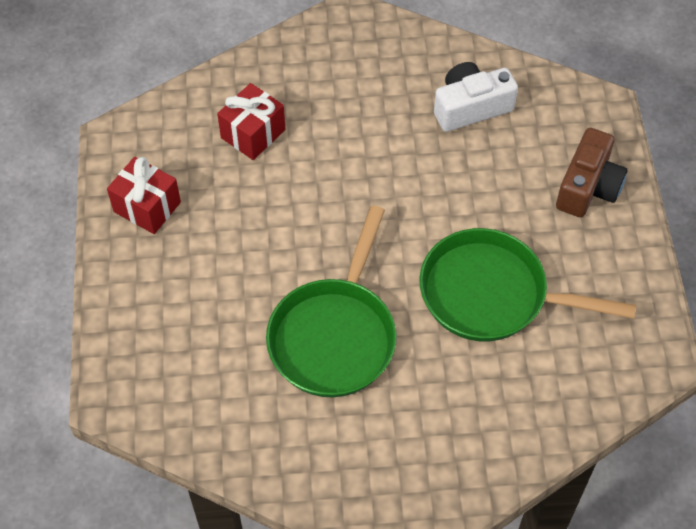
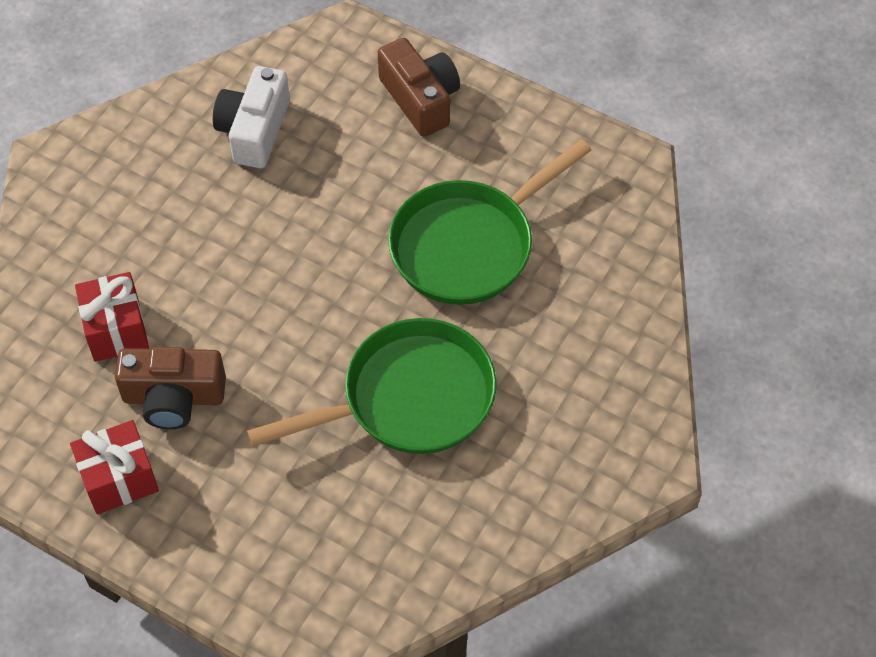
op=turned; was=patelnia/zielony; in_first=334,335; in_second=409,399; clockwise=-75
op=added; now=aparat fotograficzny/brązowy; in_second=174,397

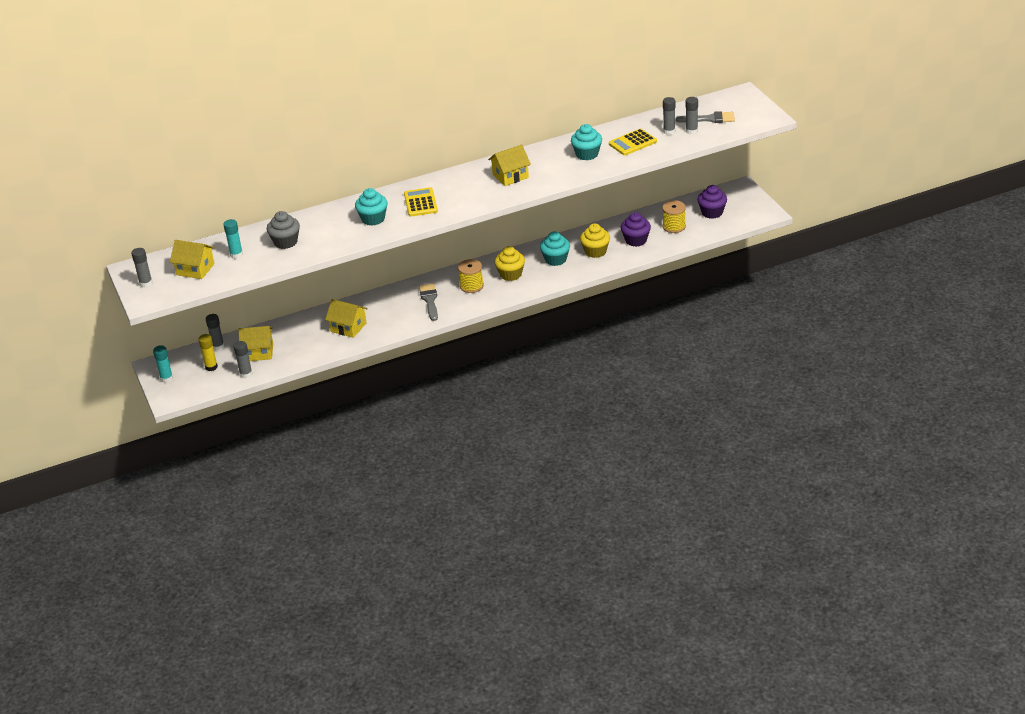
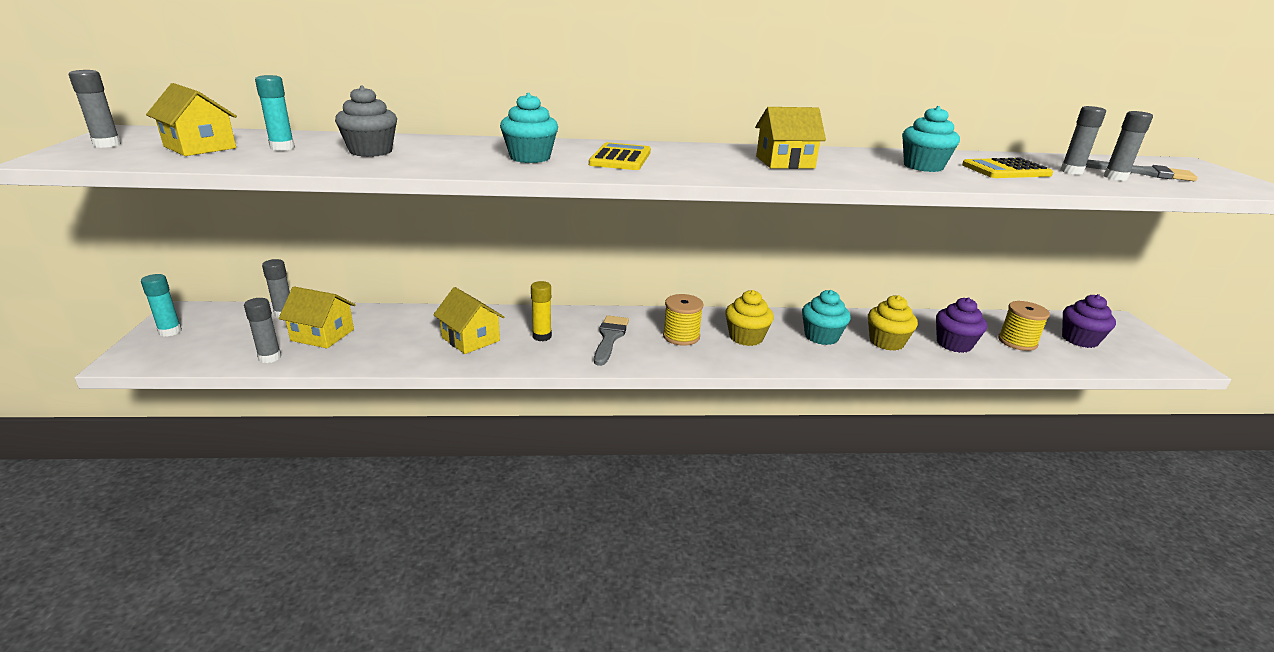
op=moved; was=klej w sztyfcie/żółty; in_first=211,367; in_second=542,336

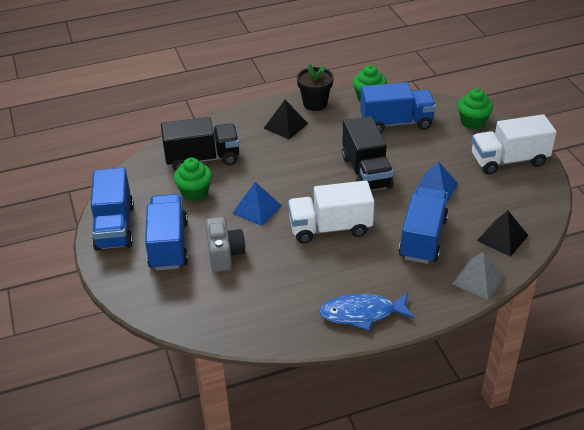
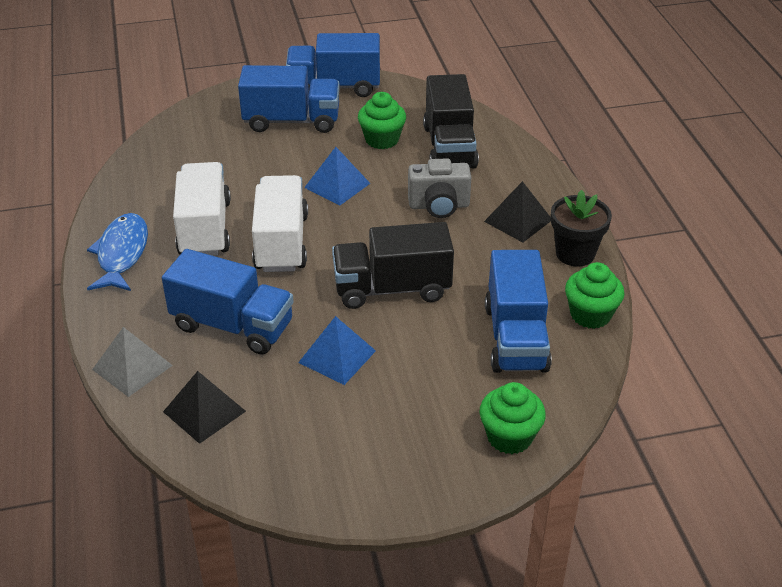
op=moved; was=ciężarówka/biały; in_first=509,160; in_second=205,228
op=moved; was=aparat fotograficzny/szary; in_first=224,254; in_second=439,206

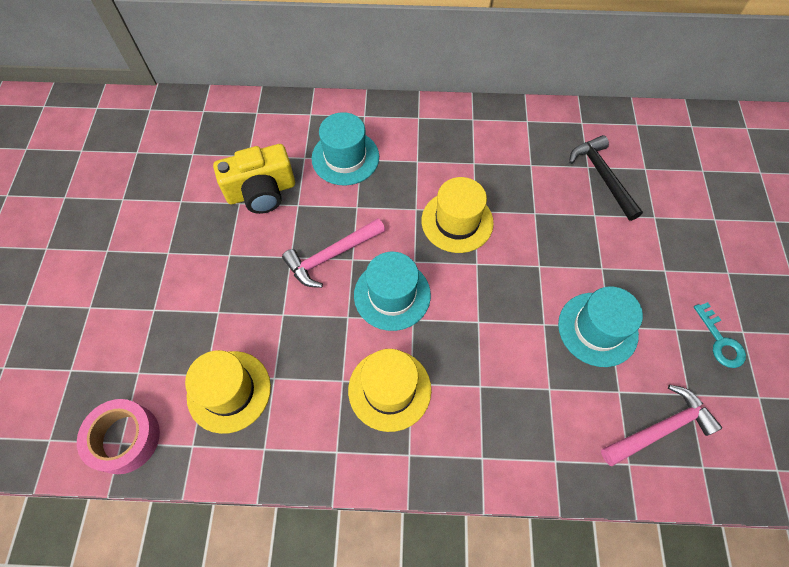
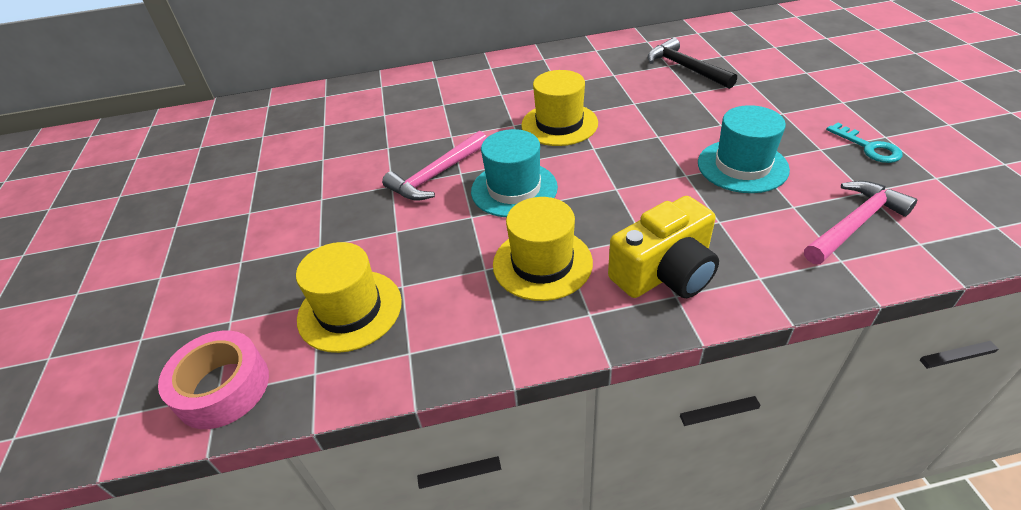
op=removed; was=kapelusz/turkusowy; in_first=345,157
op=moved; was=aparat fotograficzny/żółty; in_first=261,192; in_second=664,273

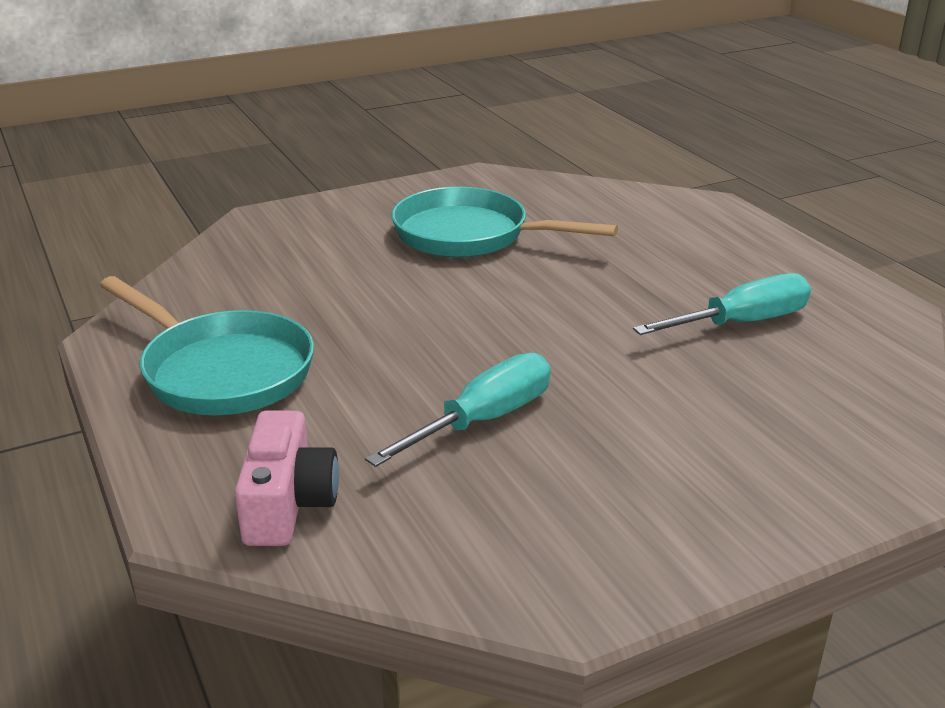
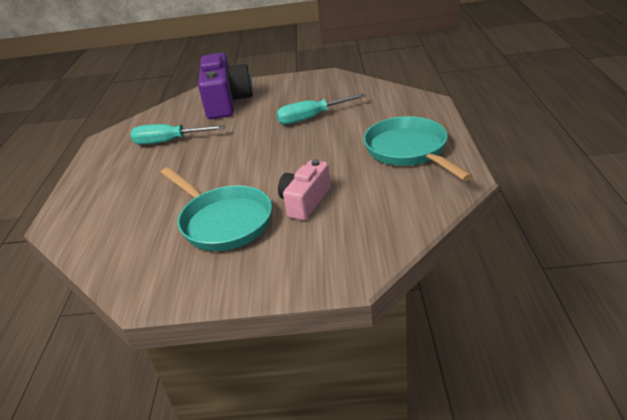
op=moved; was=aparat fotograficzny/różowy; in_first=288,503; in_second=305,201
op=added; now=aparat fotograficzny/fioletowy; in_second=226,102

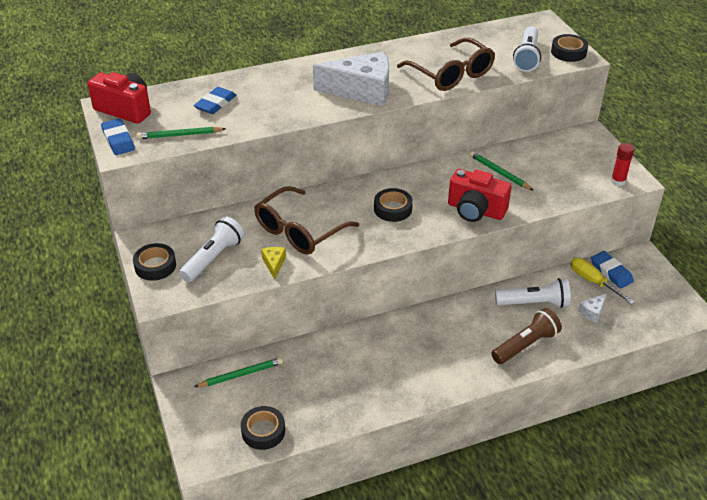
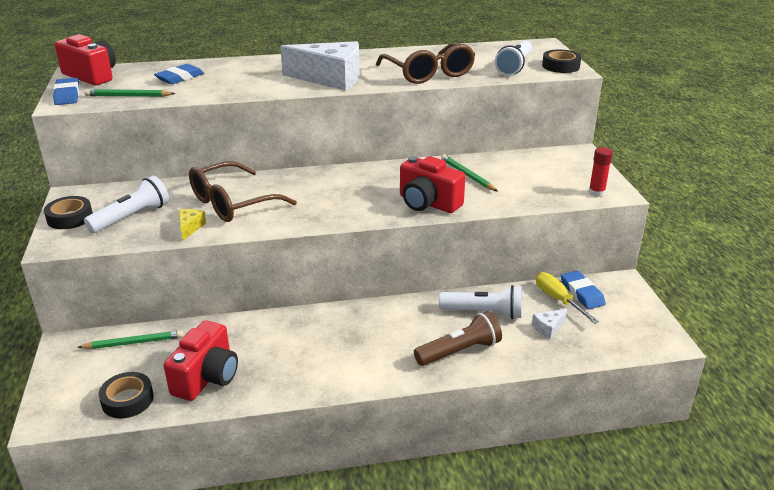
op=removed; was=taśma klejąca/czarny; in_first=393,209
op=added; now=aparat fotograficzny/czerwony; in_second=207,377

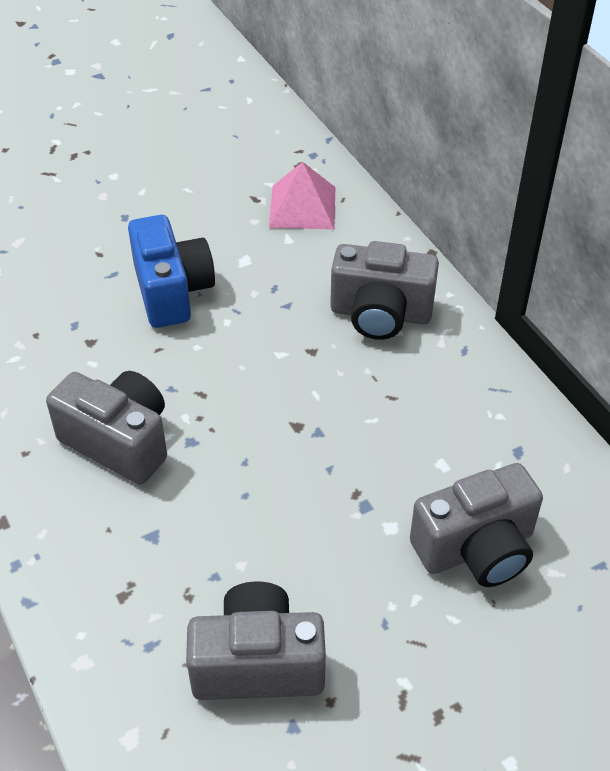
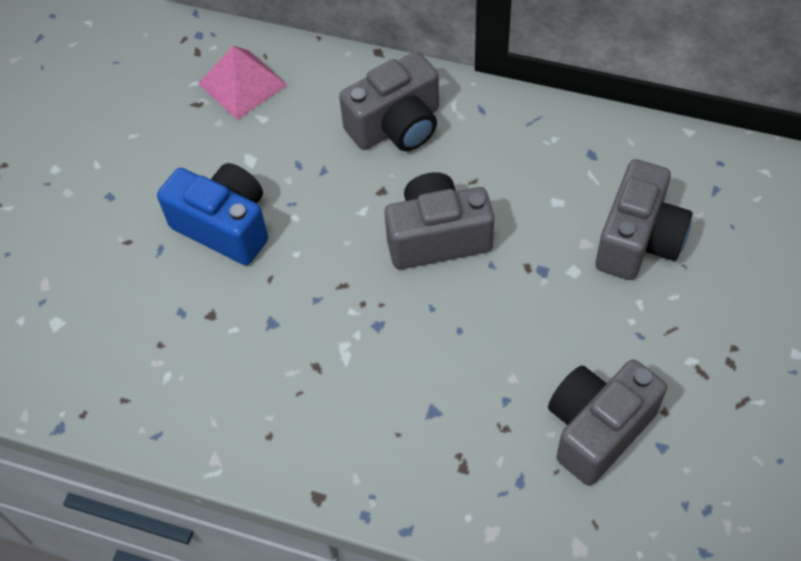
op=moved; was=aparat fotograficzny/szary; in_first=119,442; in_second=437,237

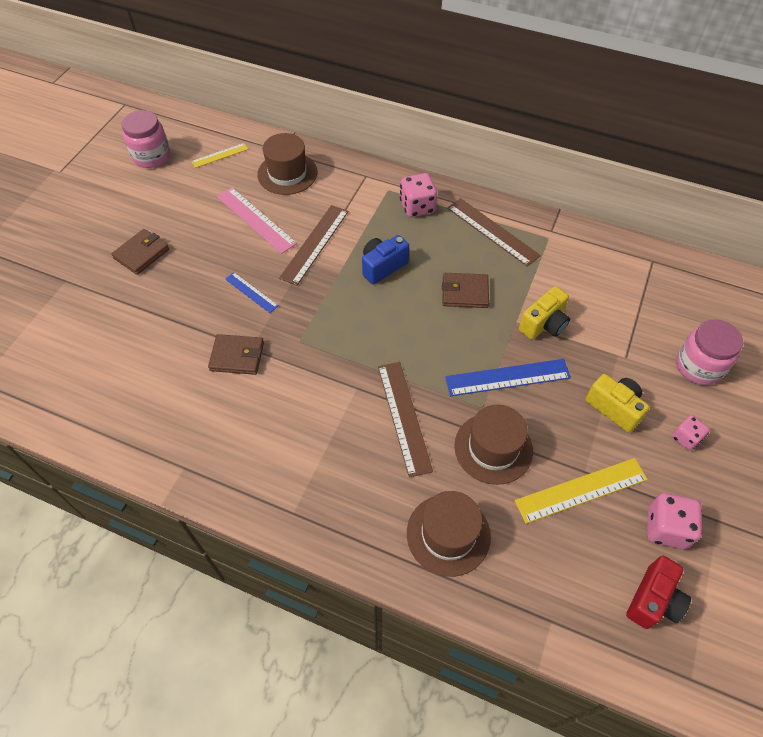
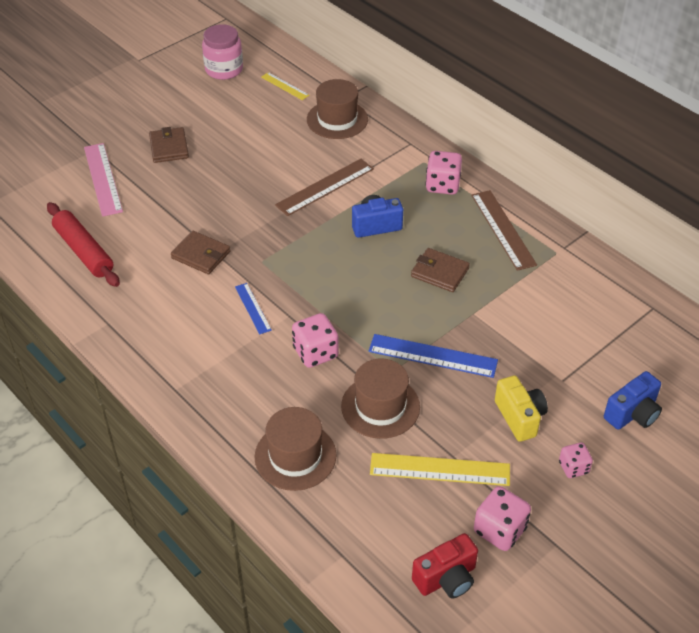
op=turned; was=linijka/żółty; in_first=220,155; in_second=285,86; clockwise=45
op=moved; was=linijka/różowy; in_first=256,219; in_second=103,179
op=turned; was=portfel/brązowy; in_first=141,254; in_second=169,147; clockwise=-75
op=moved; was=linijka/niebieski; in_first=251,292; in_second=253,308
op=removed; was=aparat fotograficzny/żółty; in_first=544,324
op=replaced; was=słoik/różowy; now=aparat fotograficzny/niebieski; in_first=698,366; in_second=632,414
op=replaced; was=linijka/brązowy; now=kostka do gry/różowy; in_first=404,417; in_second=315,353
op=added; now=wałek do ciasta/czerwony; in_second=84,251

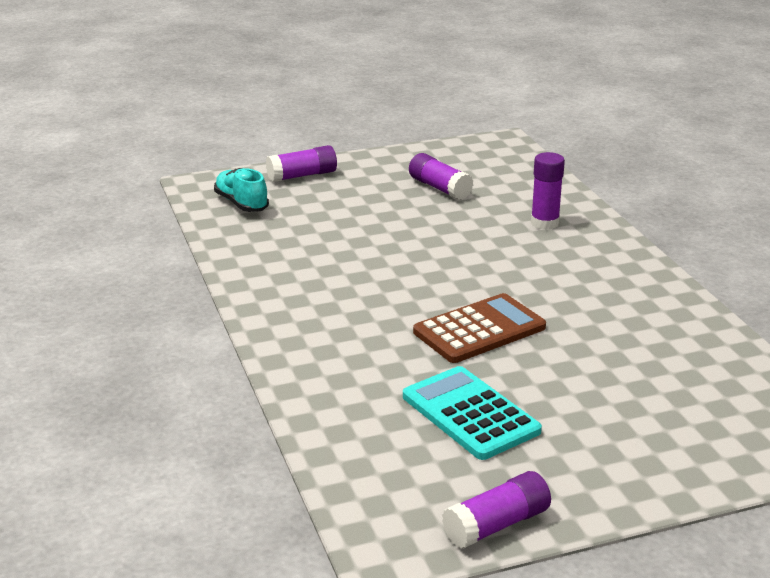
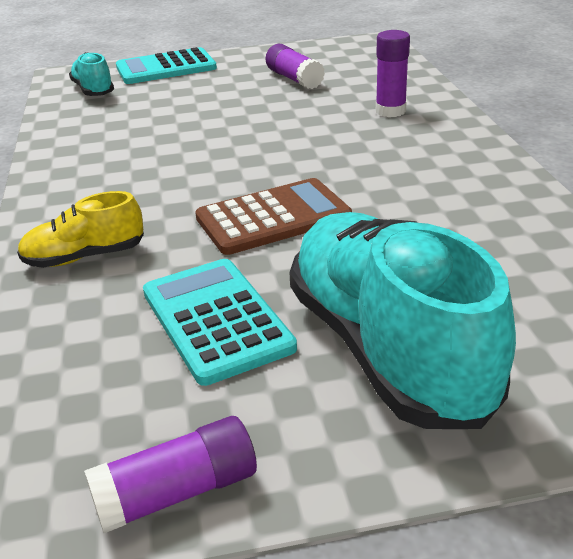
op=replaced; was=klej w sztyfcie/fioletowy; now=kalkulator/turkusowy; in_first=302,175; in_second=166,68
op=added; now=but/żółty; in_second=85,257
op=added; now=but/turkusowy; in_second=388,349

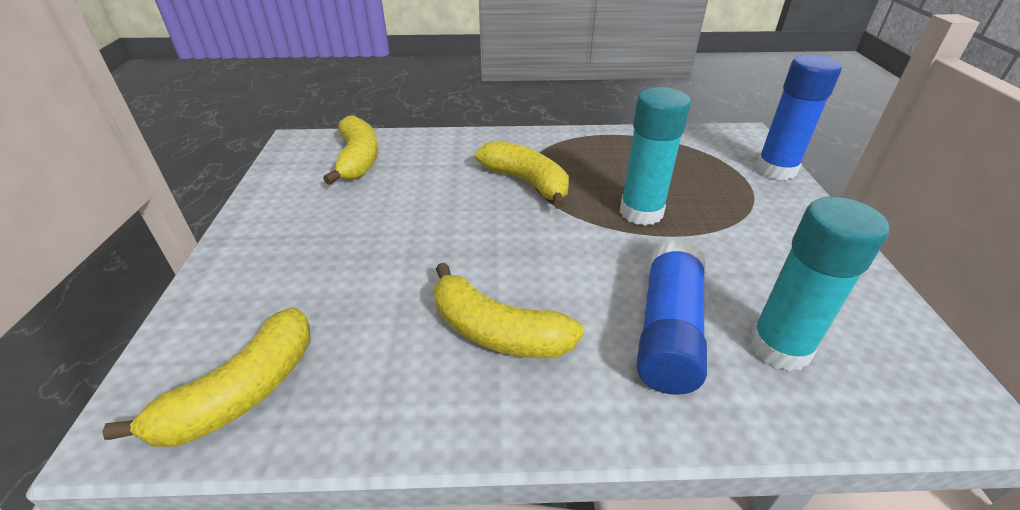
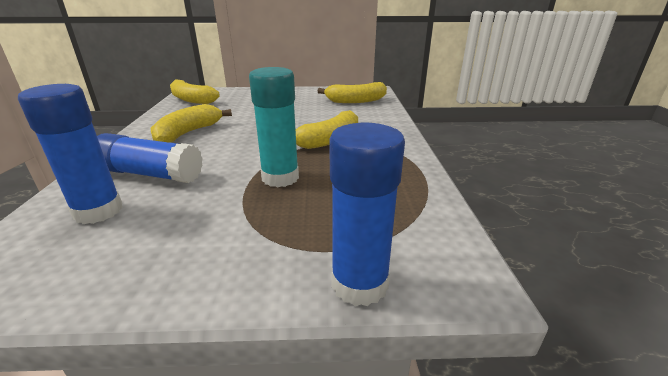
op=recoloured; was=klej w sztyfcie/turkusowy; now=klej w sztyfcie/niebieski; in_first=779,347; in_second=98,211

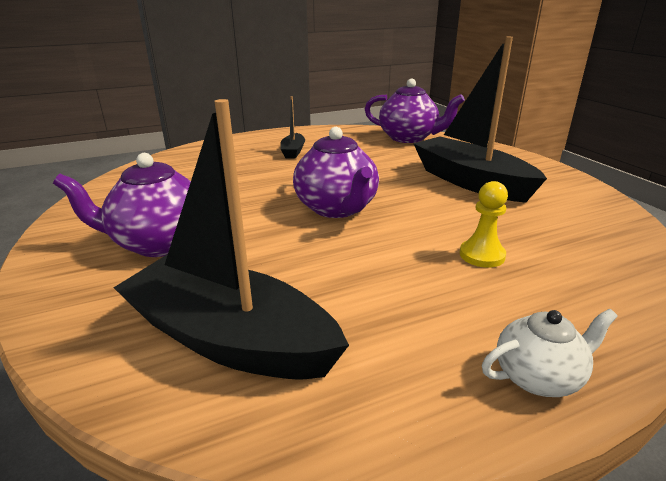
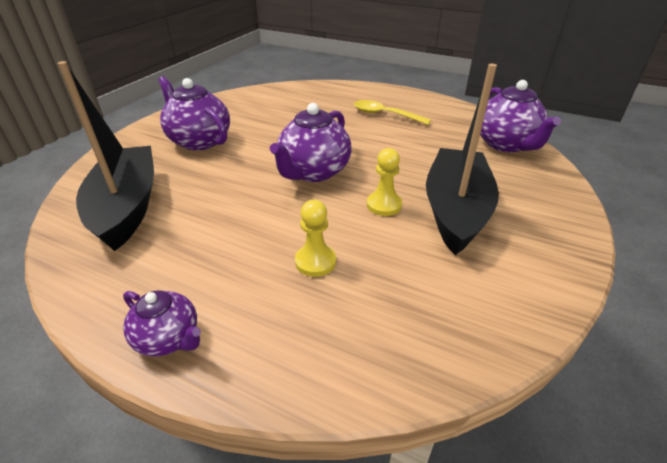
op=replaced; was=łódka/czarny; now=łyżka/żółty; in_first=293,152; in_second=385,115
op=recoloured; was=imbryk/biały; now=imbryk/fioletowy; in_first=538,376; in_second=169,338
op=added; now=pionek/żółty; in_second=384,205

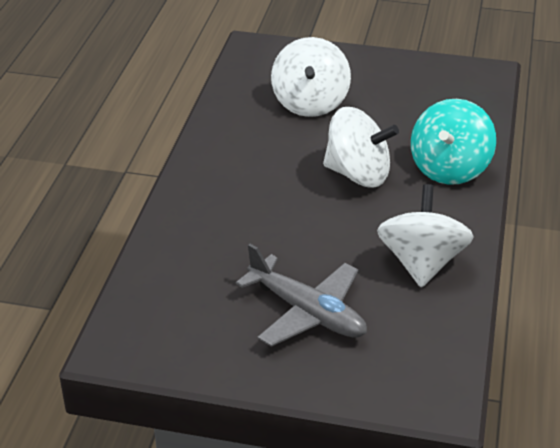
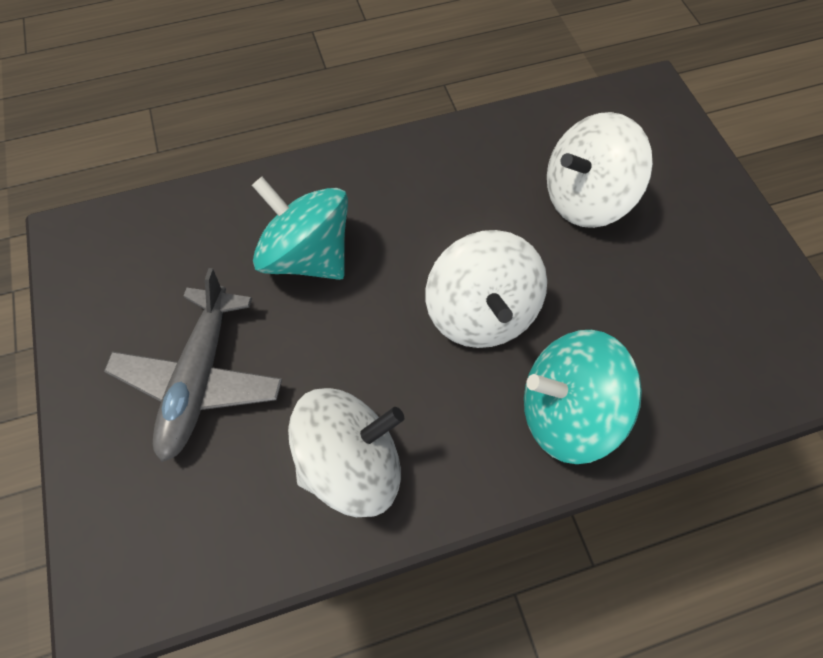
op=added; now=bączek/turkusowy; in_second=307,256

